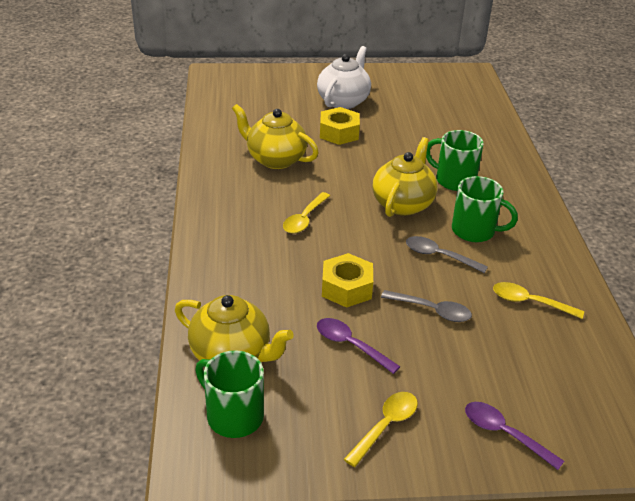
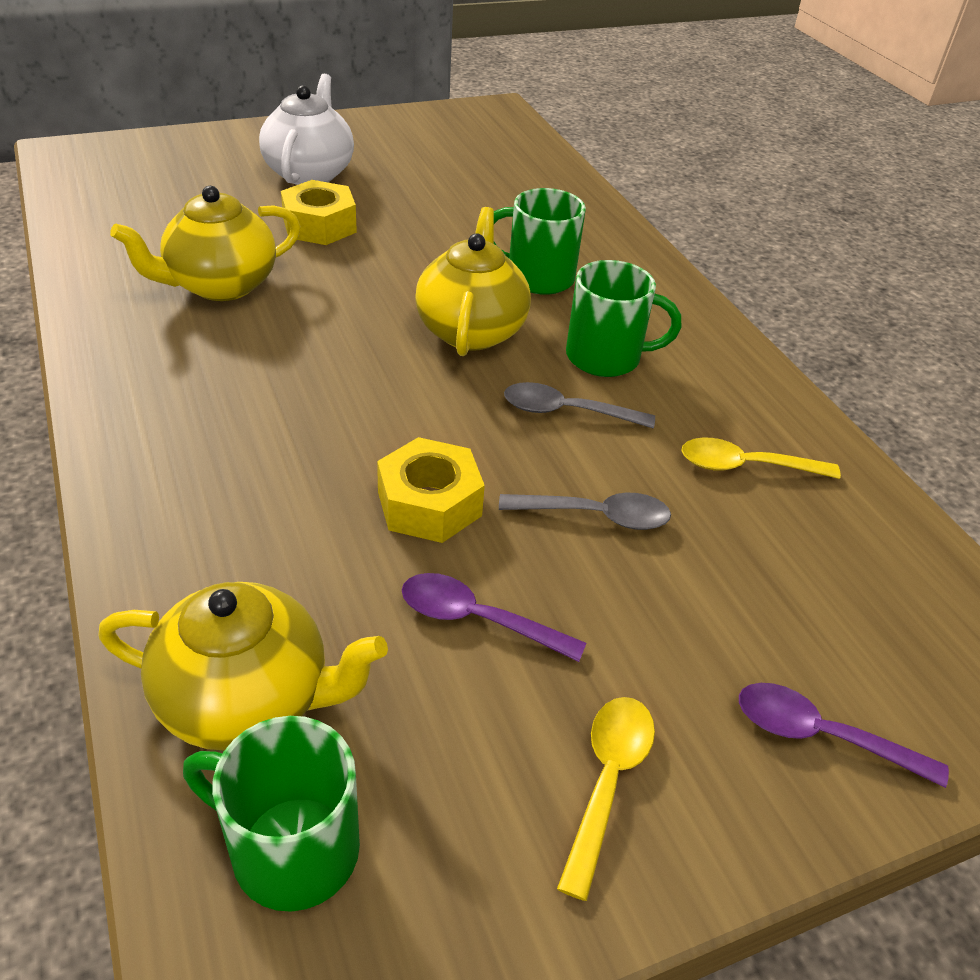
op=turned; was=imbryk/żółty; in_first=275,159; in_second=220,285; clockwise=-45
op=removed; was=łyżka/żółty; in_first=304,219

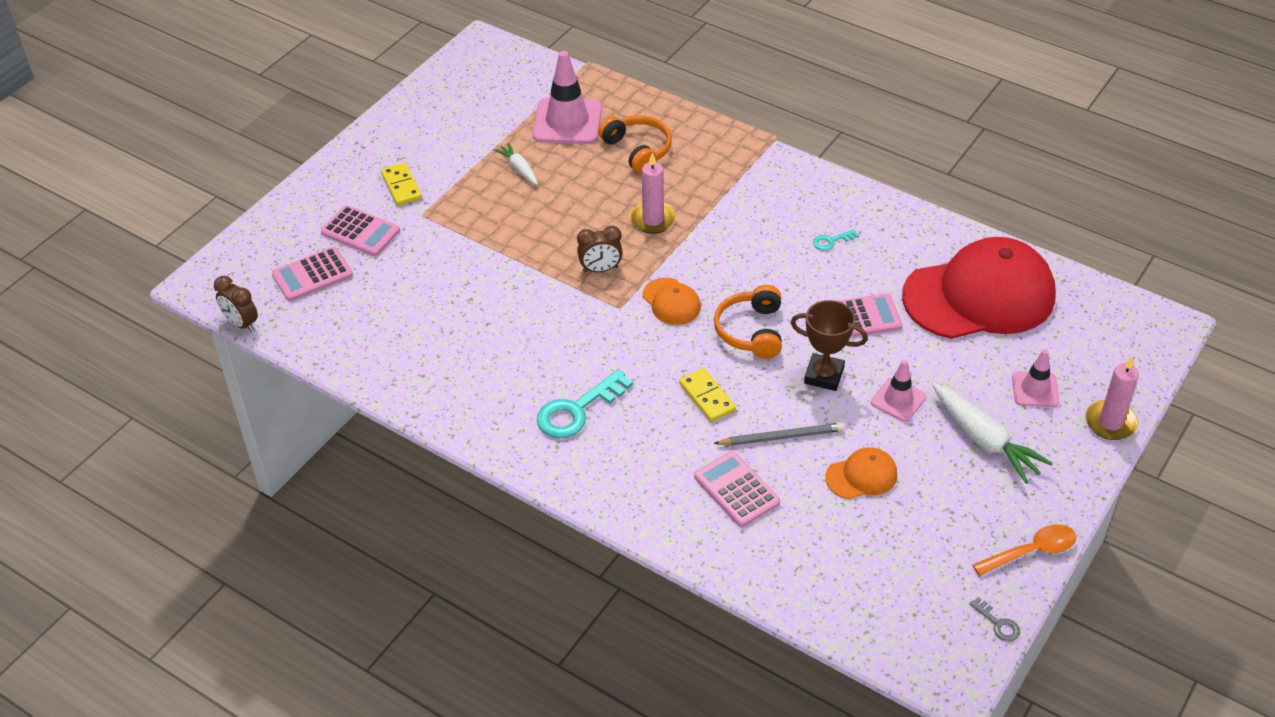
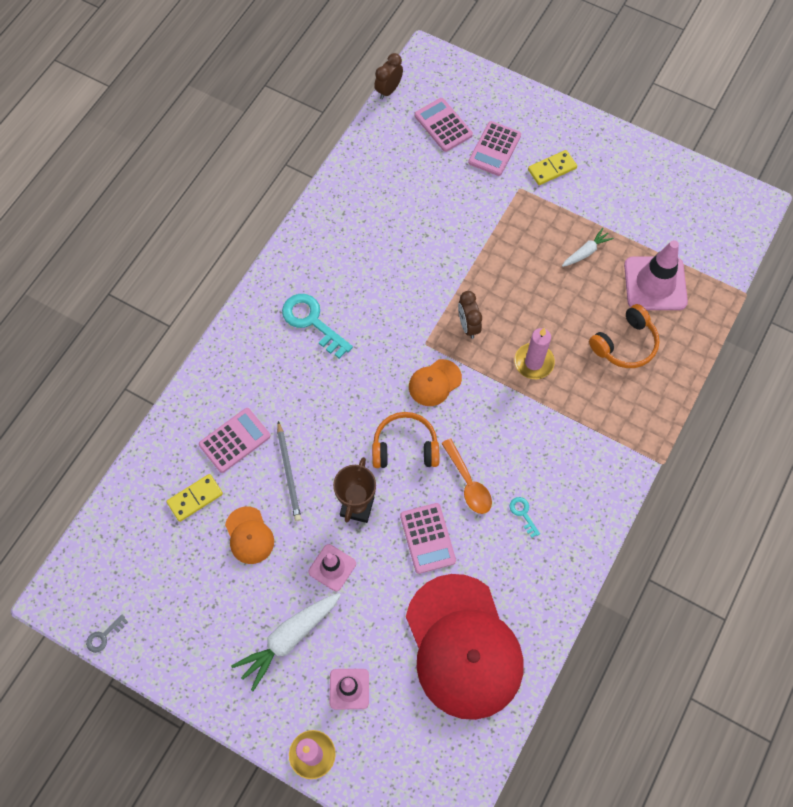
op=moved; was=kostka domina/żółty; in_first=707,397; in_second=195,498
op=moved; was=łyżka/pomarańczowy; in_first=1031,551; in_second=468,483

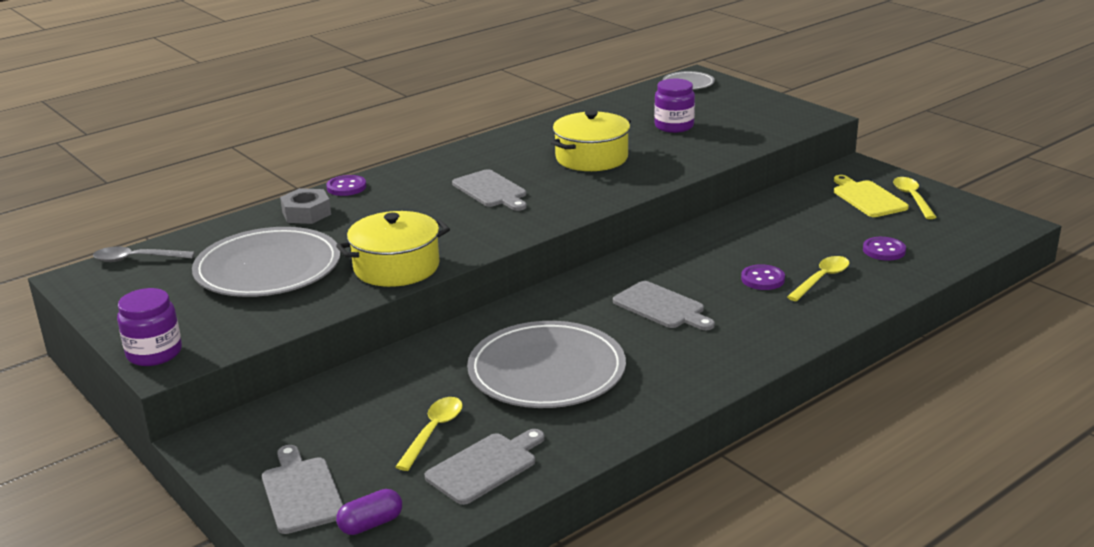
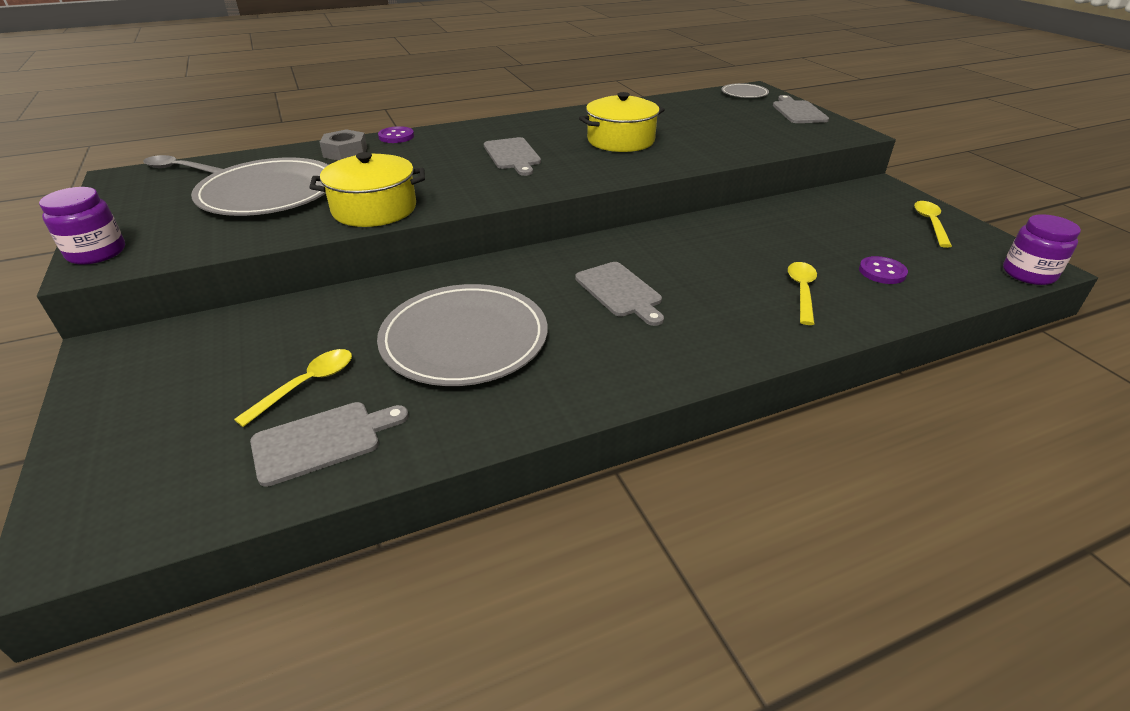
op=moved; was=słoik/fioletowy; in_first=674,126; in_second=1028,274
op=removed; was=deska do krojenia/żółty; in_first=867,198
op=turned; was=łyżka/żółty; in_first=821,279; in_second=802,291; clockwise=-45
op=removed; was=guzik/fioletowy; in_first=762,279
op=moved; was=deska do krojenia/szary; in_first=301,492; in_second=798,111
op=removed; was=kapsułka/fioletowy; in_first=371,524

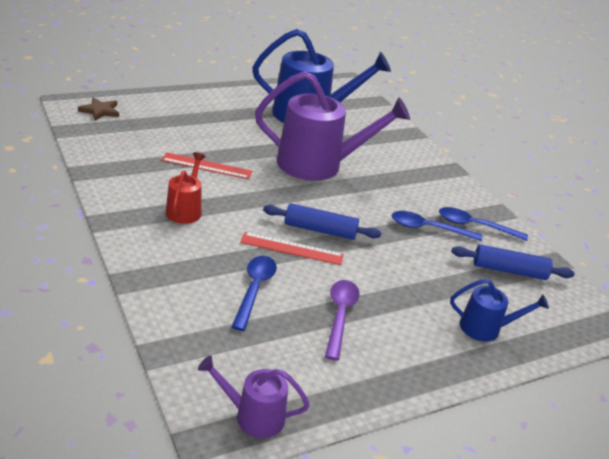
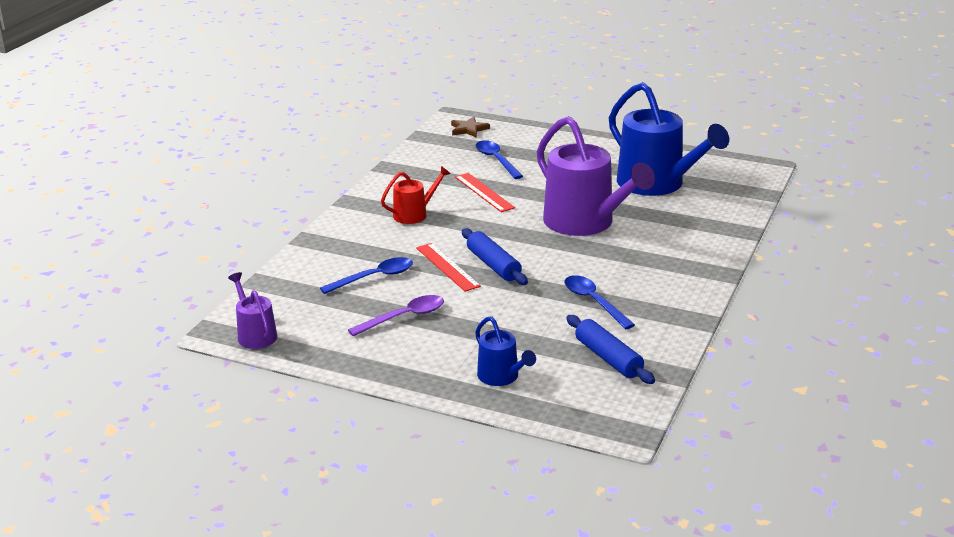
op=moved; was=łyżka/niebieski; in_first=474,226; in_second=496,160

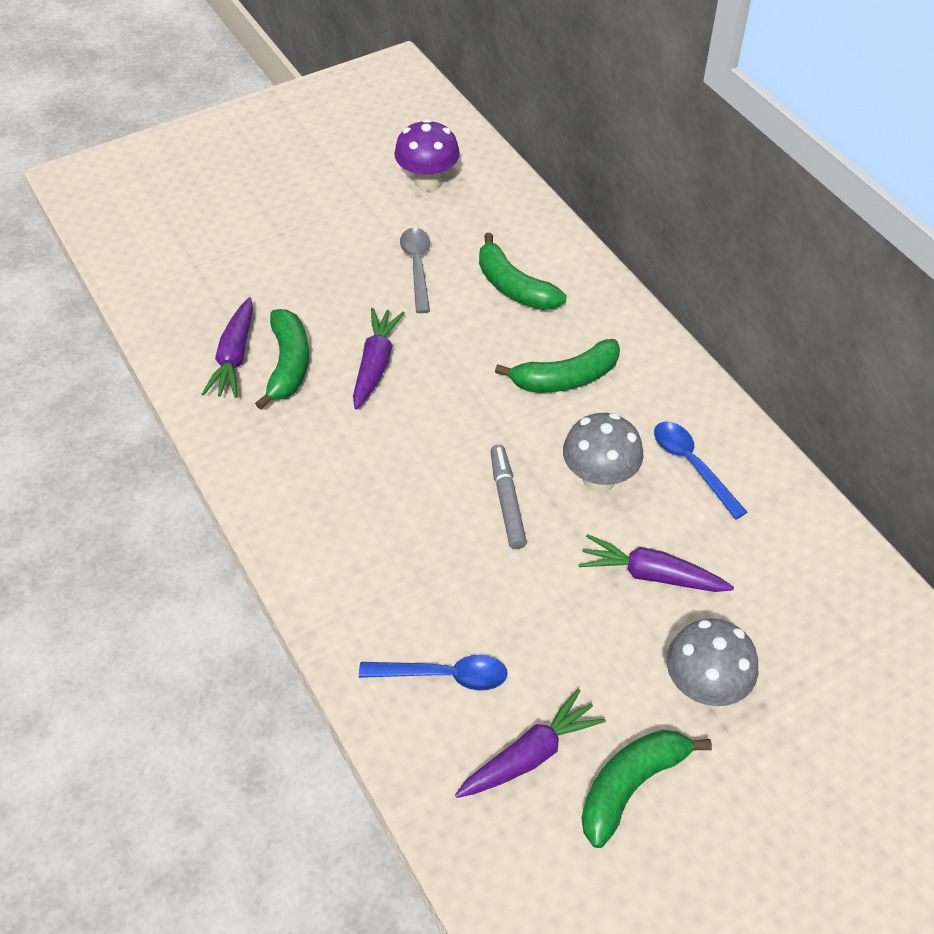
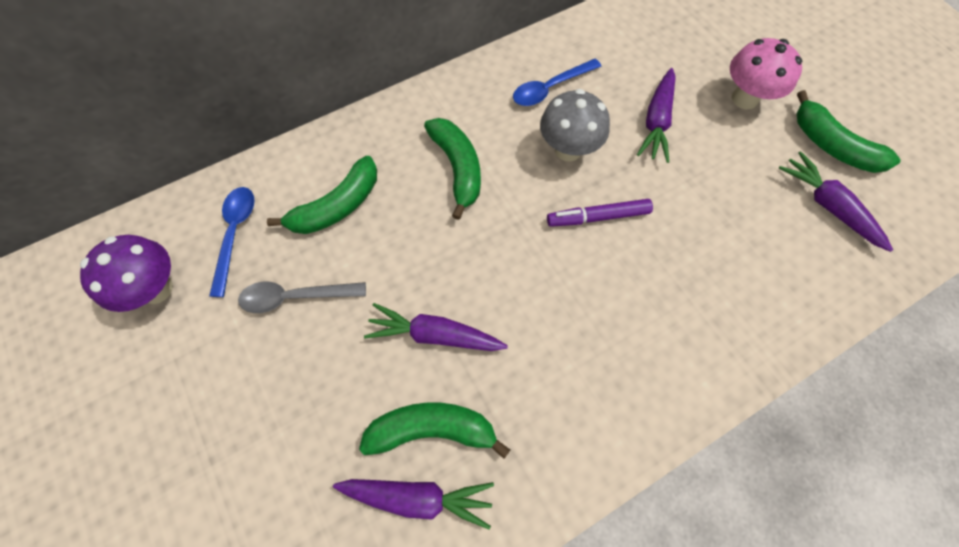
op=recoloured; was=flamaster/szary; now=flamaster/fioletowy; in_first=507,501; in_second=598,217
op=recoloured; was=grzyb/szary; now=grzyb/różowy; in_first=704,687; in_second=744,99
op=moved; was=łyżka/niebieski; in_first=444,675; in_second=235,234

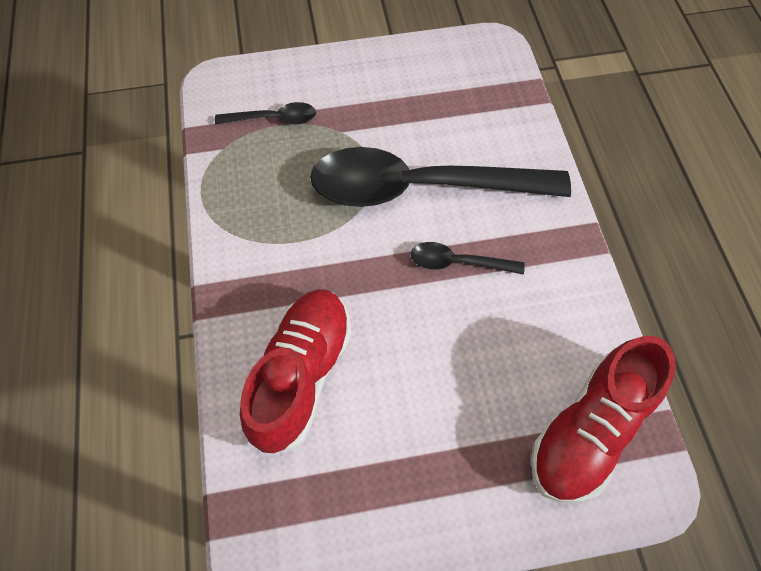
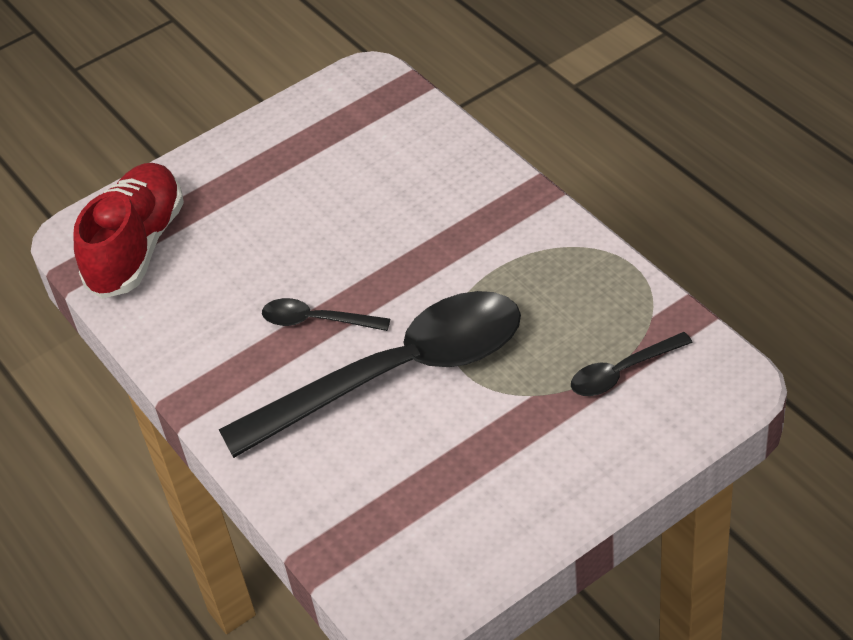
op=turned; was=łyżka/czarny; in_first=458,262; in_second=316,321; clockwise=-150
op=removed; was=but/czerwony; in_first=301,376

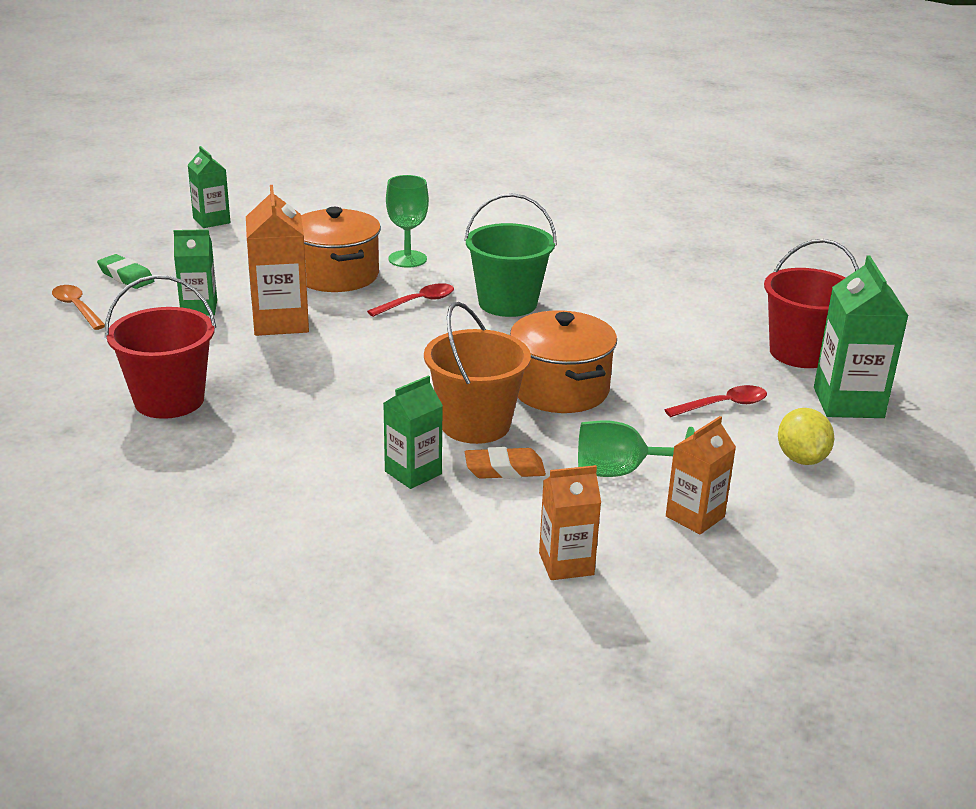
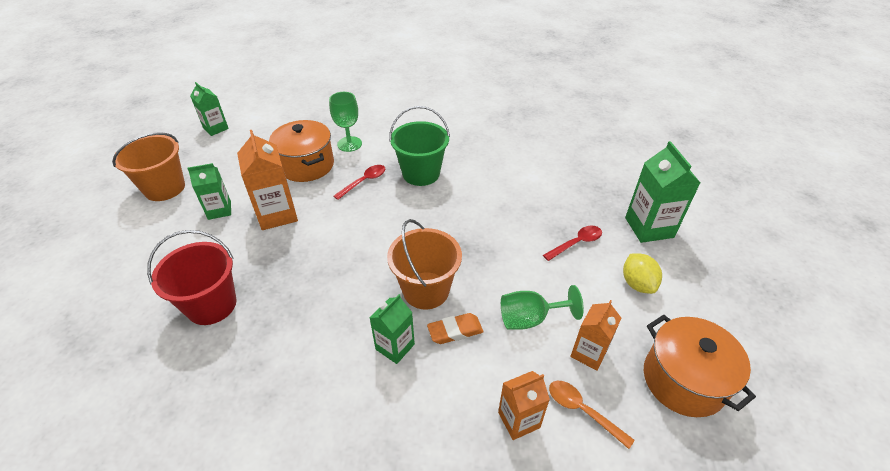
op=removed; was=wiadro/czerwony; in_first=800,353
op=replaced; was=gumka do mazania/zielony; now=wiadro/pomarańczowy; in_first=126,276; in_second=164,188
op=moved; was=łyżka/pomarańczowy; in_first=77,308; in_second=582,411
op=moved; was=garnek/pomarańczowy; in_first=559,389; in_second=683,380

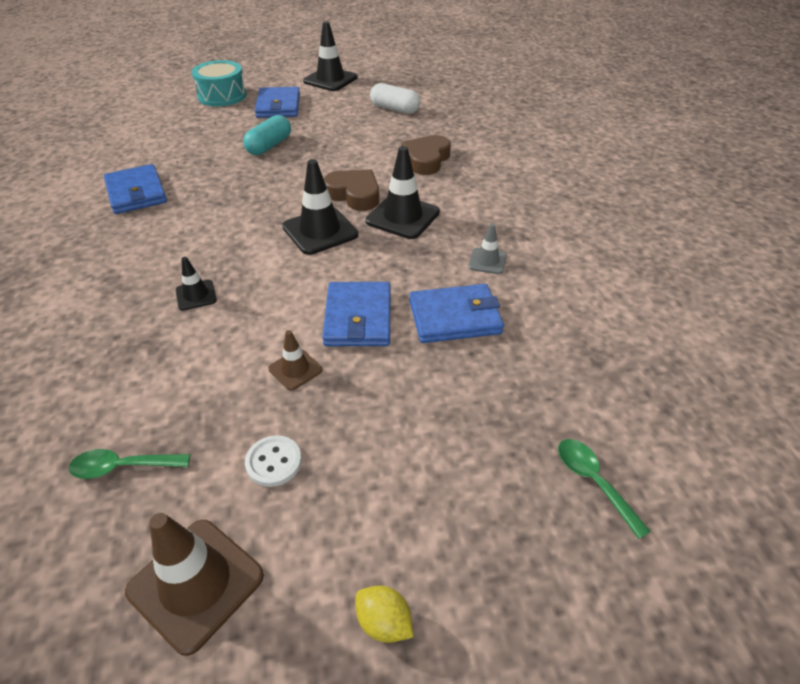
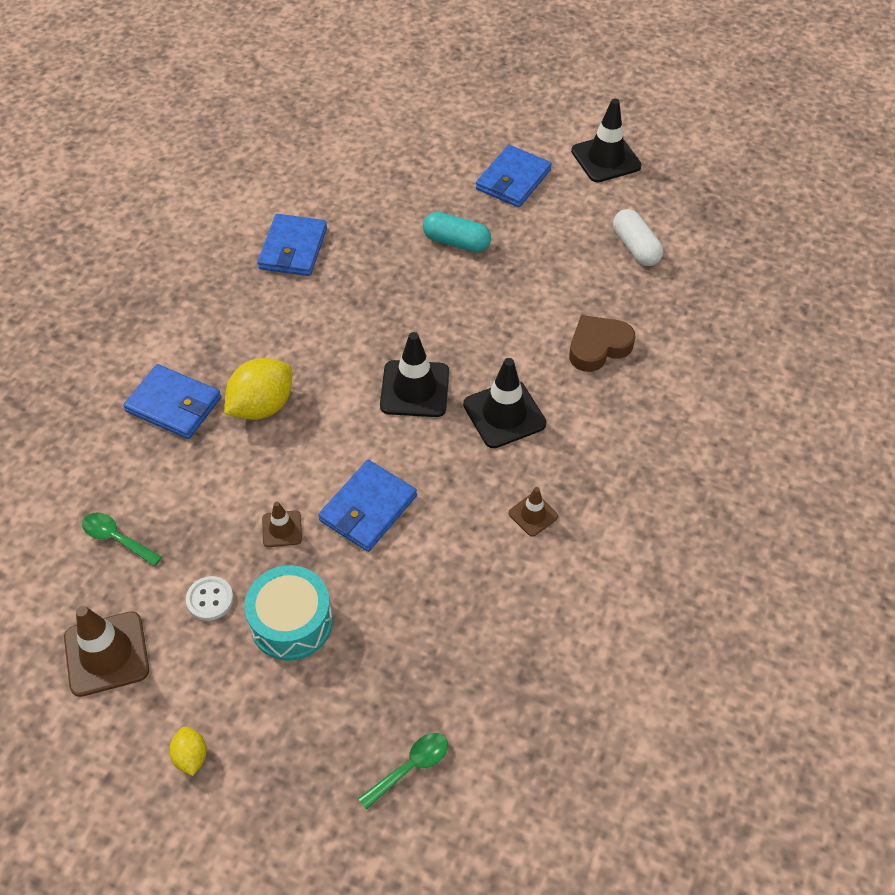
op=moved; was=bęben/turkusowy; in_first=222,96; in_second=291,622
op=turned; was=kapsułka/turkusowy; in_first=269,146; in_second=456,242; clockwise=45
op=removed; was=serce/brązowy; in_first=354,194
op=recoloured; was=pachołek/szary; now=pachołek/brązowy; in_first=487,261; in_second=533,515
op=replaced; was=pachołek/czarny; now=cytryna/żółty; in_first=196,295; in_second=262,406
op=moved; was=portfel/niebieski; in_first=454,317; in_second=174,404
op=turned; was=łyżka/zielony; in_first=593,482; in_second=410,767; clockwise=45

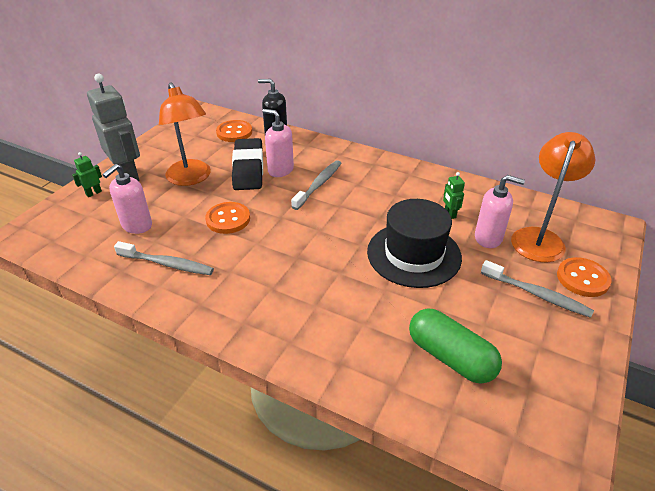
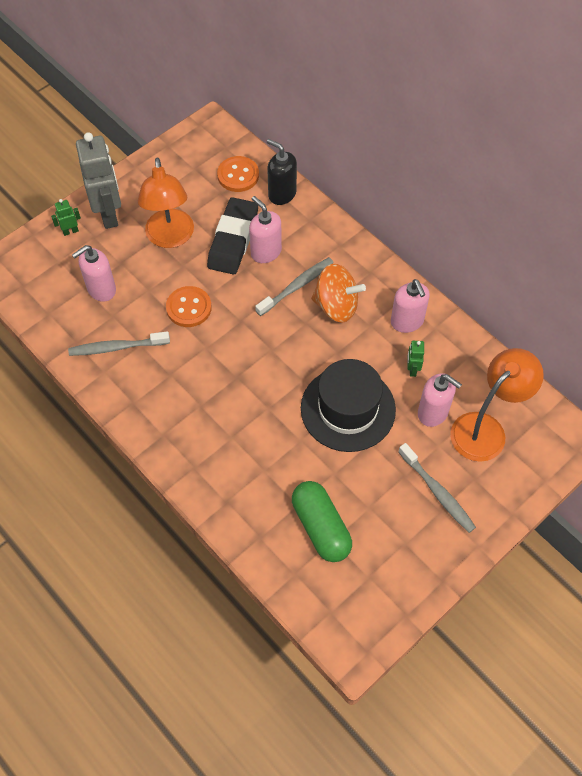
op=turned; was=szczoteczka do zębów/szary; in_first=167,264; in_second=117,347; clockwise=135
op=removed; was=guzik/pomarańczowy; in_first=582,278
op=added; now=bączek/pomarańczowy; in_second=336,306
op=added; now=dozownik mydła/różowy; in_second=407,322

